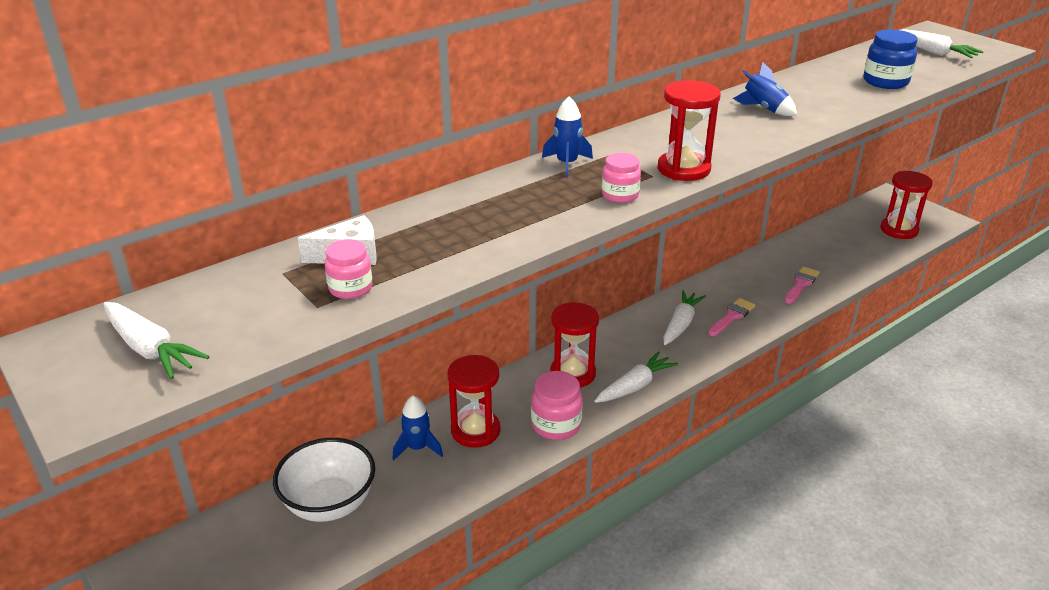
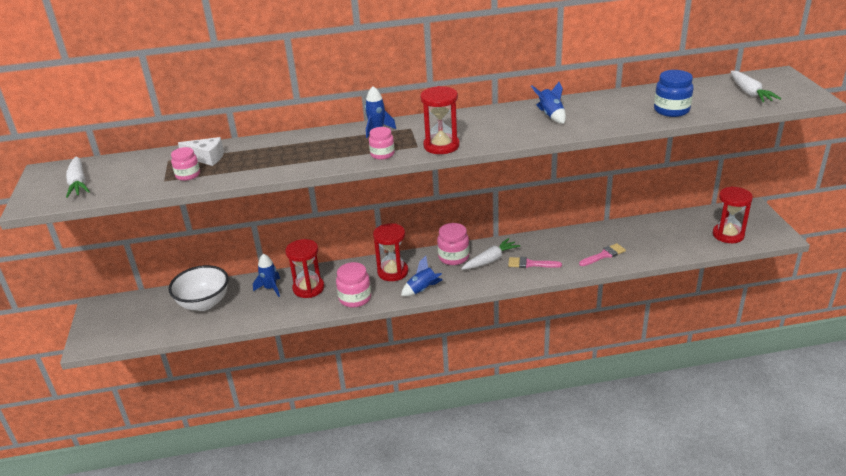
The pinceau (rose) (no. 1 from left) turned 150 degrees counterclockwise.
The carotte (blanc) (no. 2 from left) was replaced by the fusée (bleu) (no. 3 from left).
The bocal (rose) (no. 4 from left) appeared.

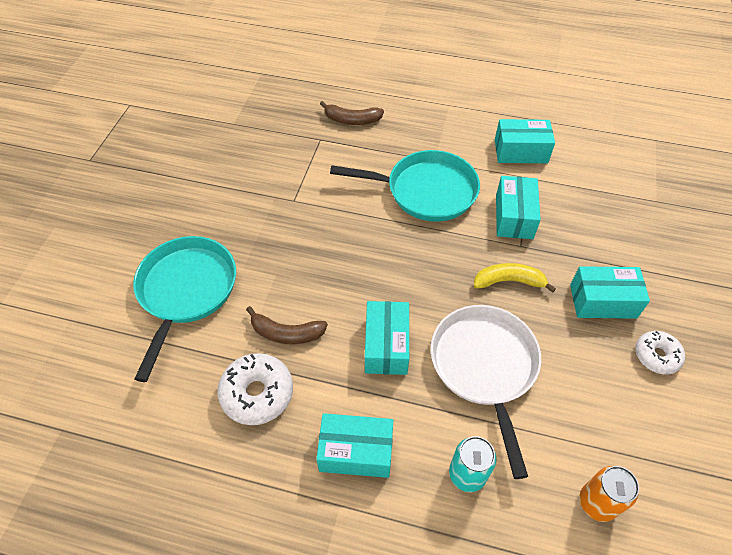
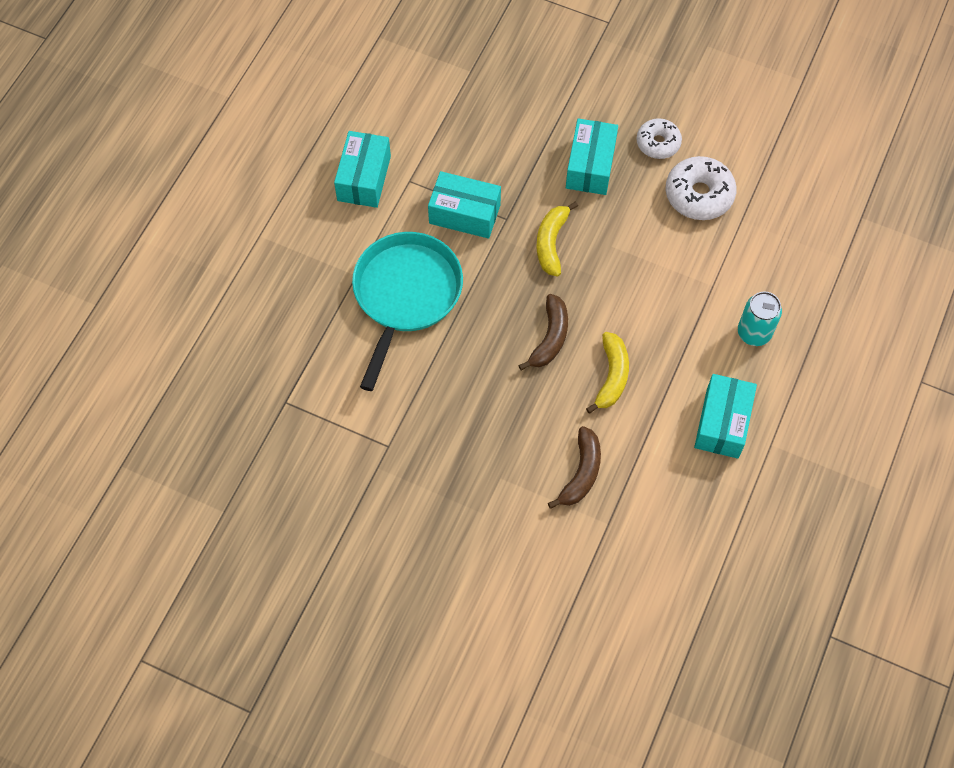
The banane (marron) (no. 2 from left in the first image) moved.
The poêle (turquoise) (no. 1 from left) disappeared.
The boîte (turquoise) (no. 2 from left) was replaced by the banane (jaune) (no. 2 from left).
The poêle (blanc) disappeared.
The beignet (blanc) (no. 1 from left in the first image) moved.
The canette (orange) disappeared.

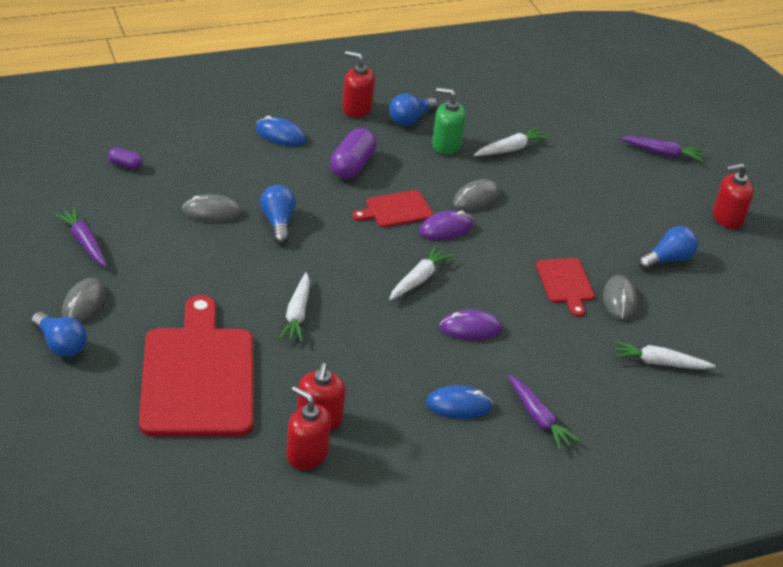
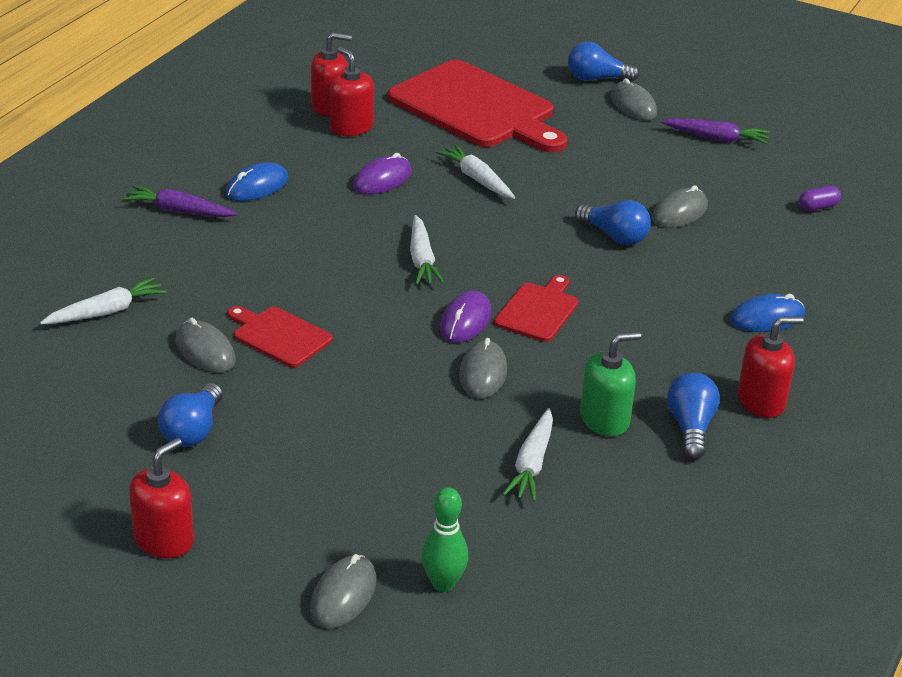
The gélule (violet) (no. 2 from left) disappeared.
The carotte (violet) (no. 3 from left) was replaced by the souris (gris) (no. 2 from left).
The souris (violet) (no. 2 from left in the first image) moved.
The quille (vert) appeared.

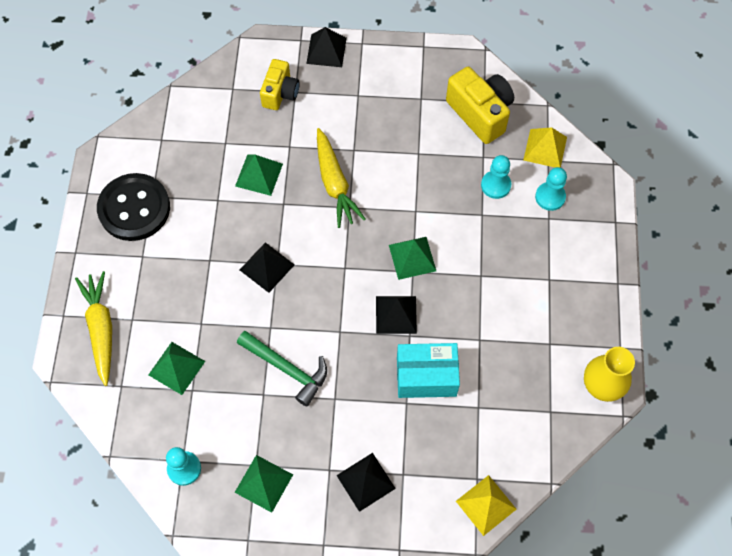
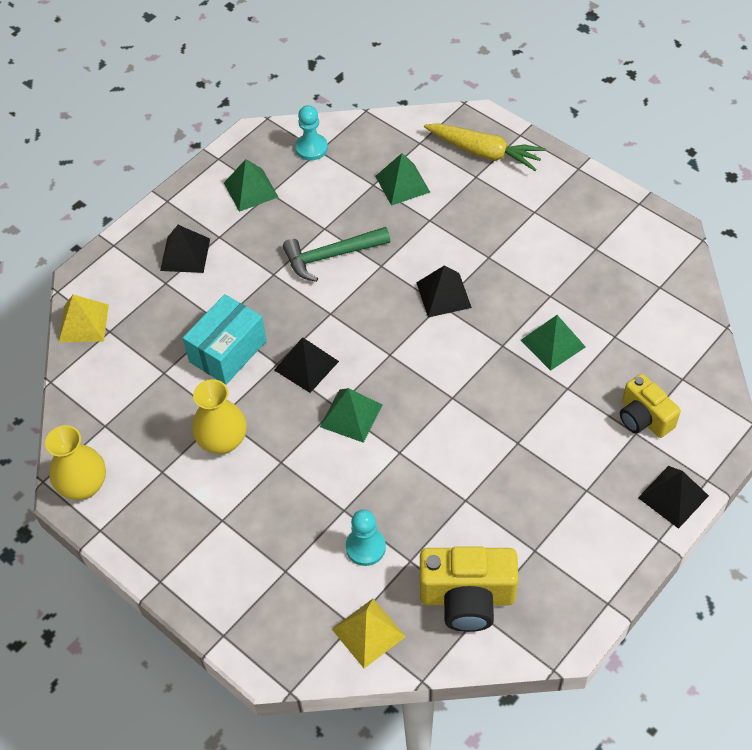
The carotte (jaune) (no. 2 from left) disappeared.
The pion (turquoise) (no. 3 from left) disappeared.
The bouton (noir) disappeared.
The vase (jaune) (no. 2 from left) appeared.

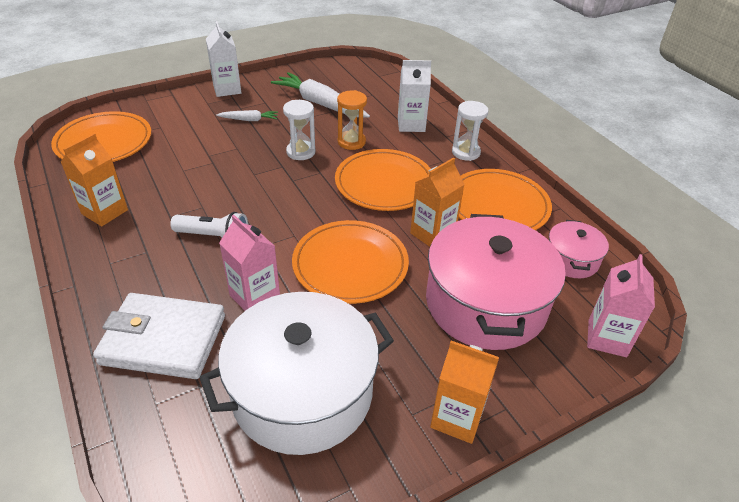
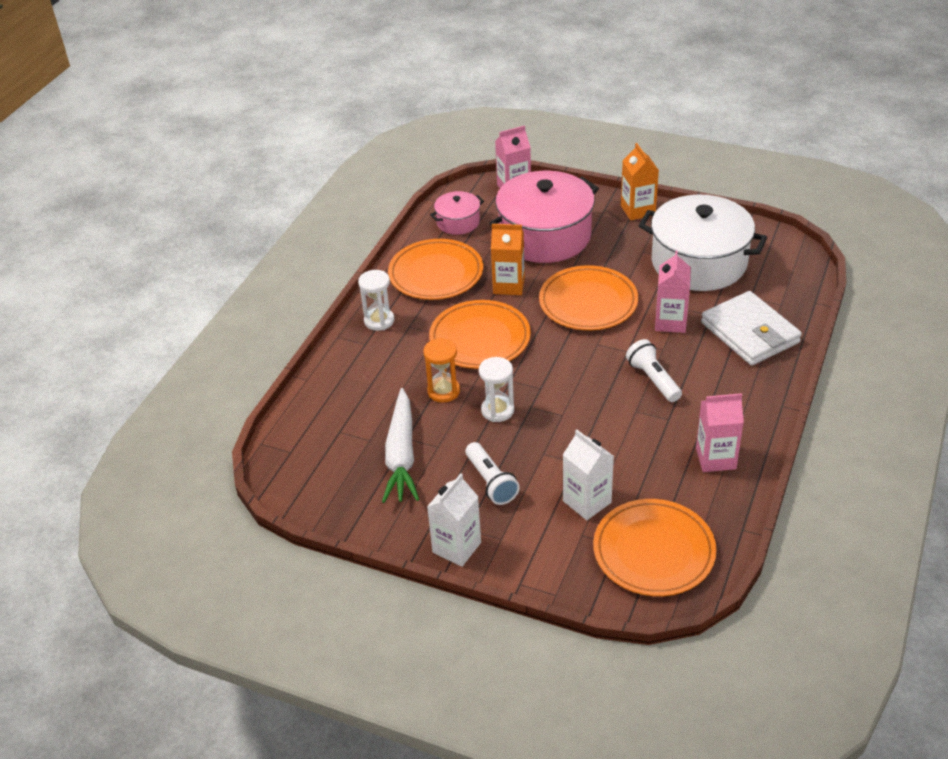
The brique de lait (blanc) (no. 2 from left) moved.
The carotte (blanc) (no. 1 from left) was replaced by the lampe de poche (blanc) (no. 1 from left).
The brique de lait (orange) (no. 1 from left) became the brique de lait (rose) (no. 3 from left).

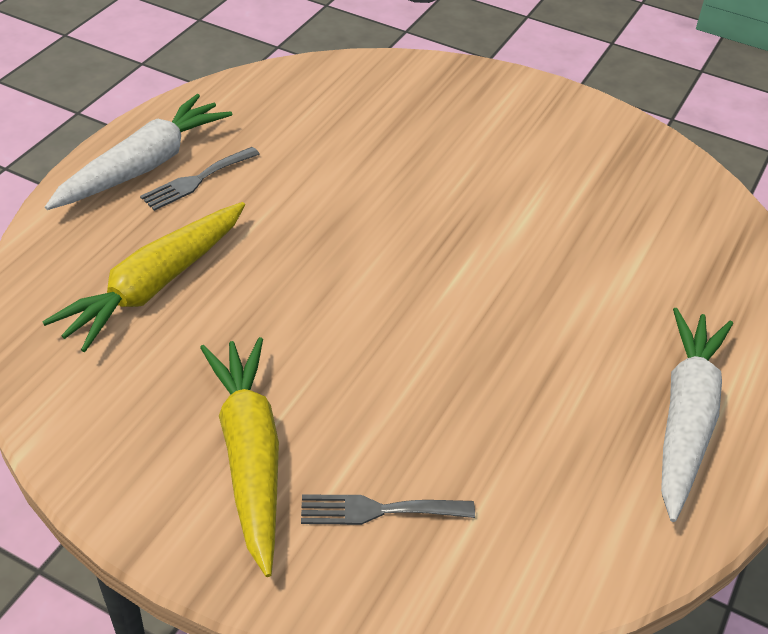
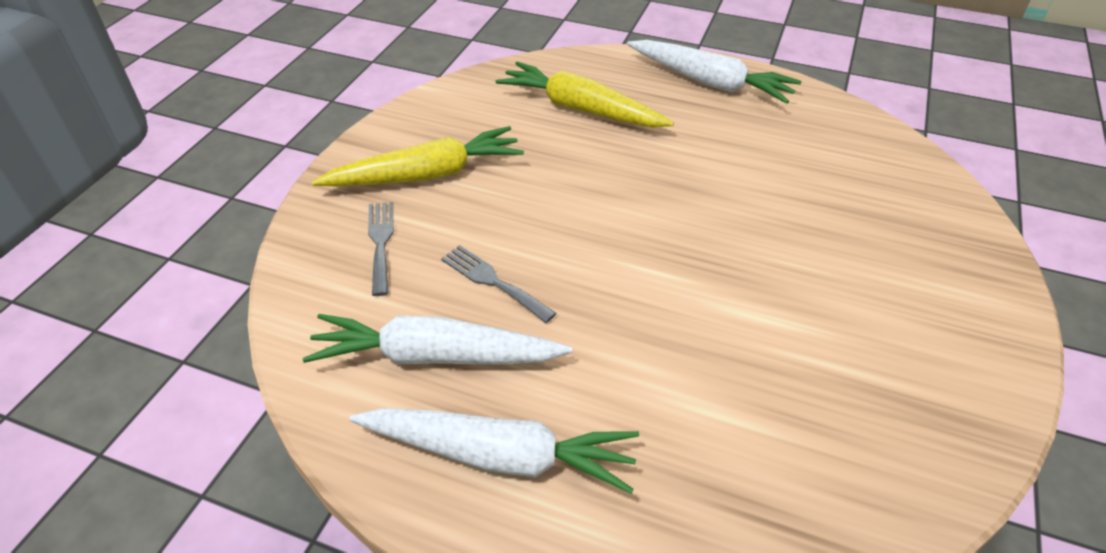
The fourchette (gris) (no. 1 from left in the first image) moved.
The carotte (blanc) (no. 1 from left) appeared.

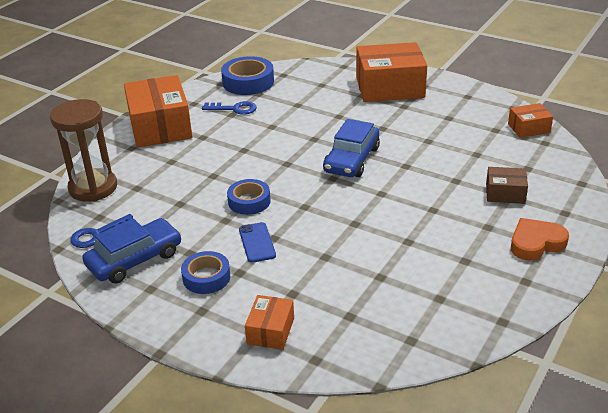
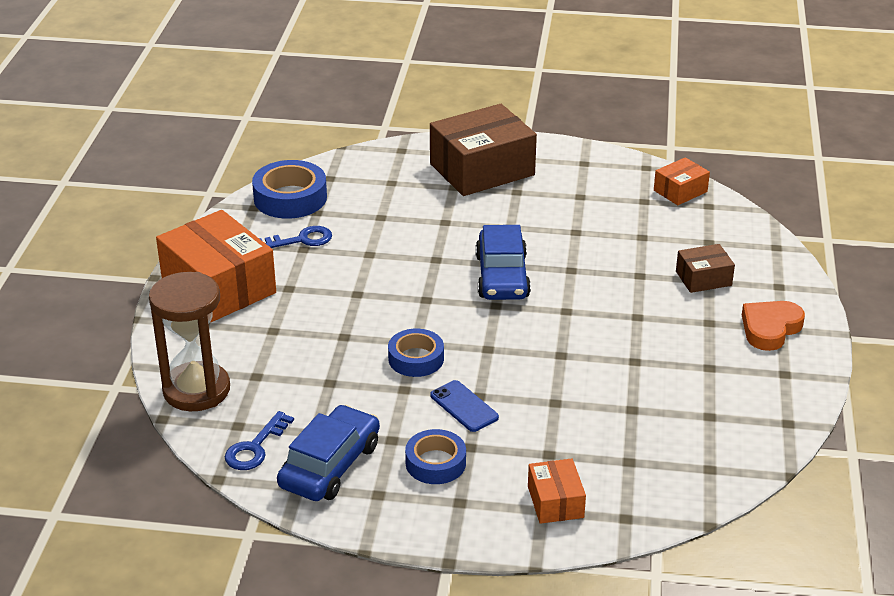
The boîte (orange) (no. 3 from left) became the boîte (marron) (no. 1 from left).

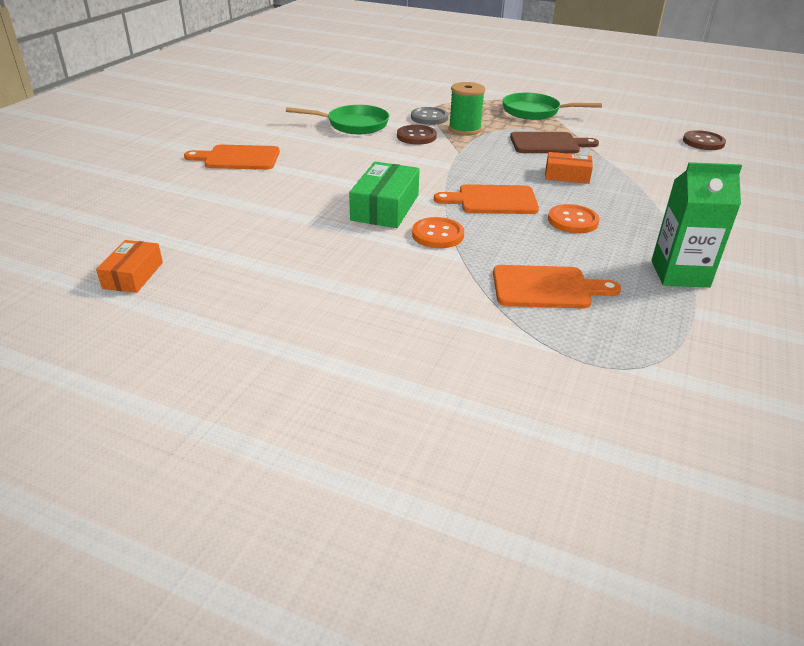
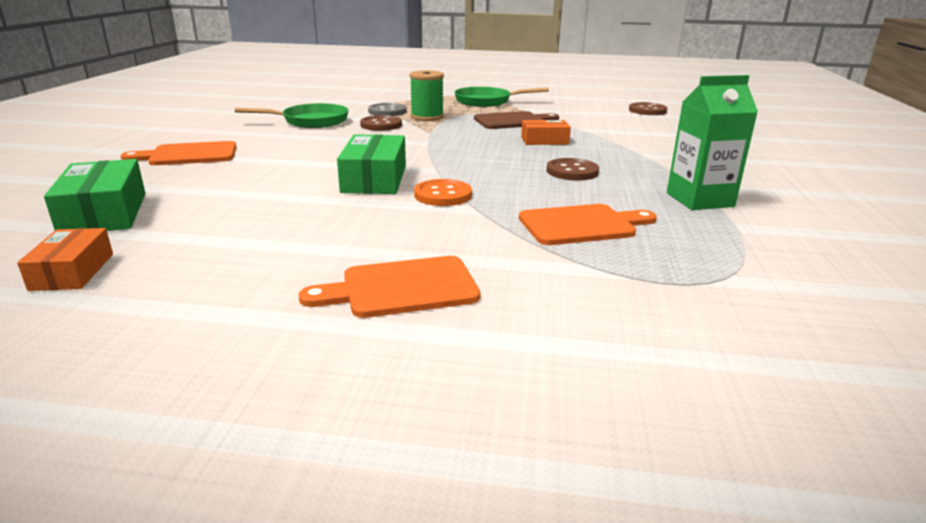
The planche à découper (orange) (no. 2 from left) moved.
The bouton (orange) (no. 2 from left) became the bouton (marron) (no. 2 from left).
The boîte (vert) (no. 1 from left) appeared.

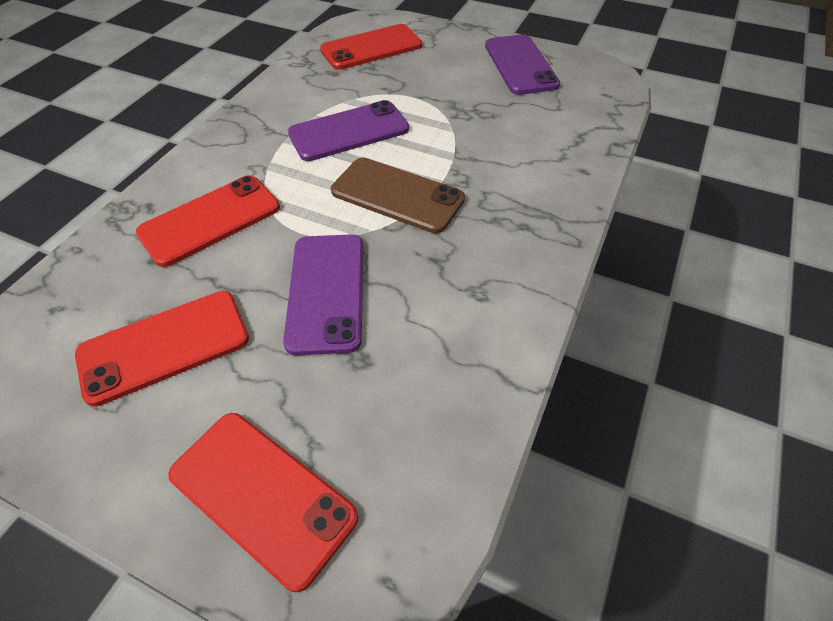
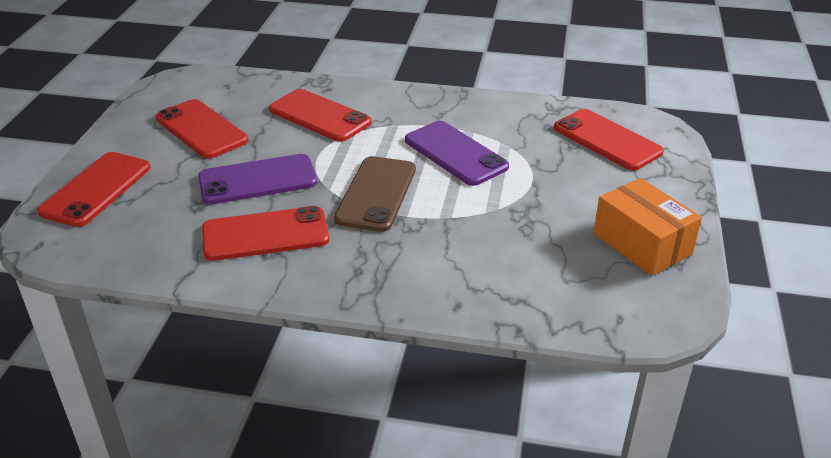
The téléphone (violet) (no. 3 from left) was replaced by the boîte (orange).
The téléphone (rouge) (no. 3 from left) appeared.

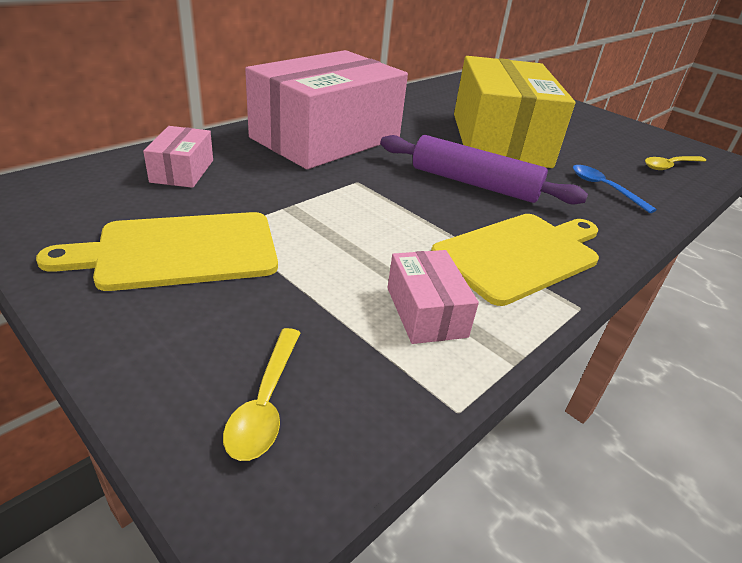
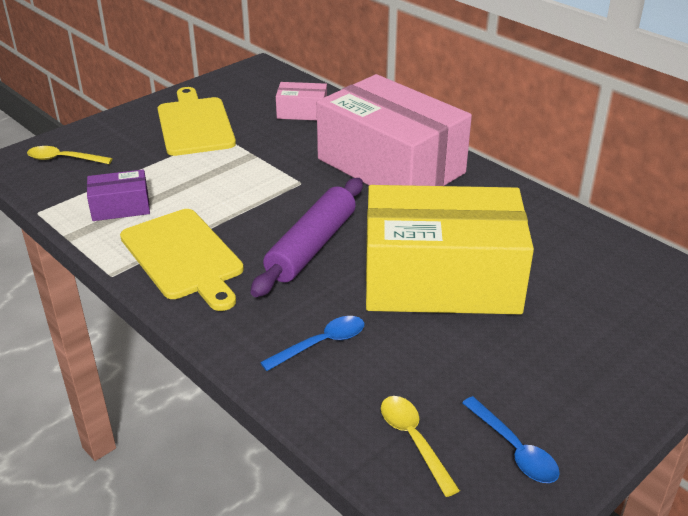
The boîte (rose) (no. 3 from left) became the boîte (violet).
The cuillère (bleu) (no. 2 from left) appeared.

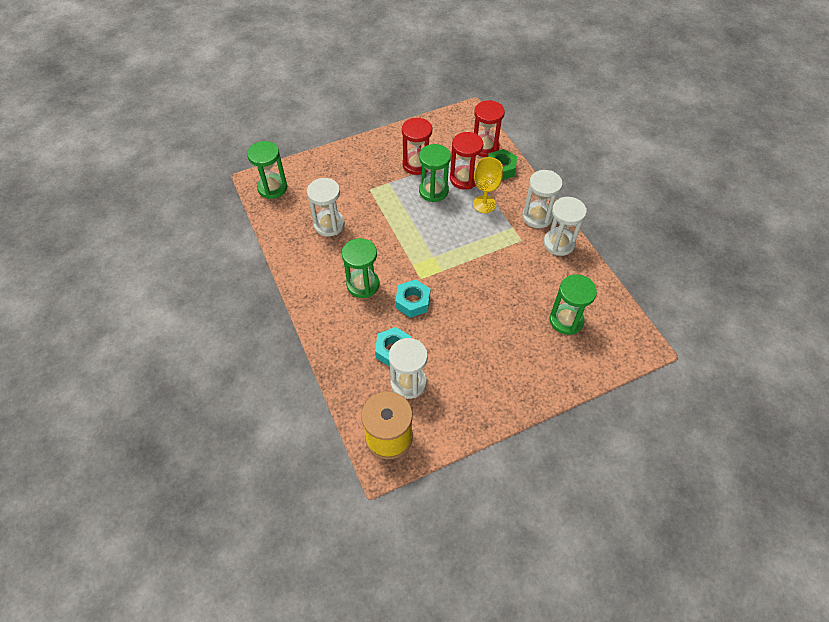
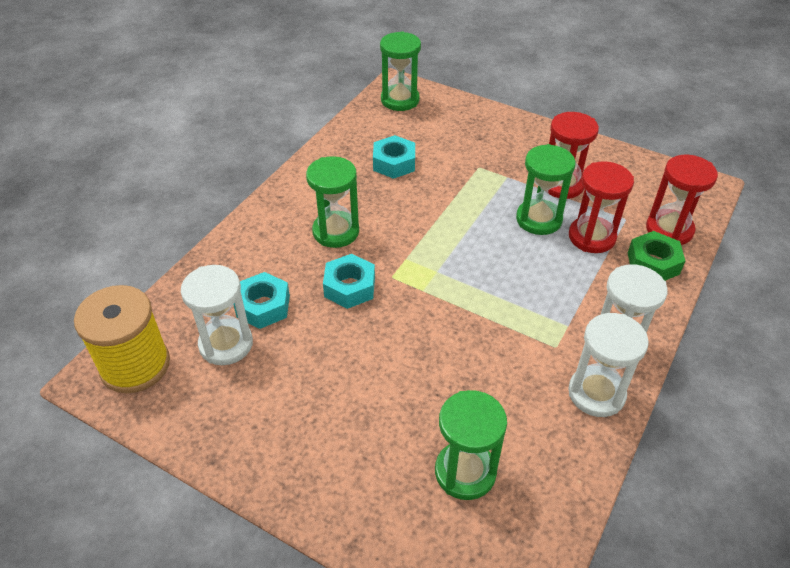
The verre à pied (jaune) disappeared.
The sablier (blanc) (no. 1 from left) was replaced by the écrou (turquoise) (no. 3 from left).

